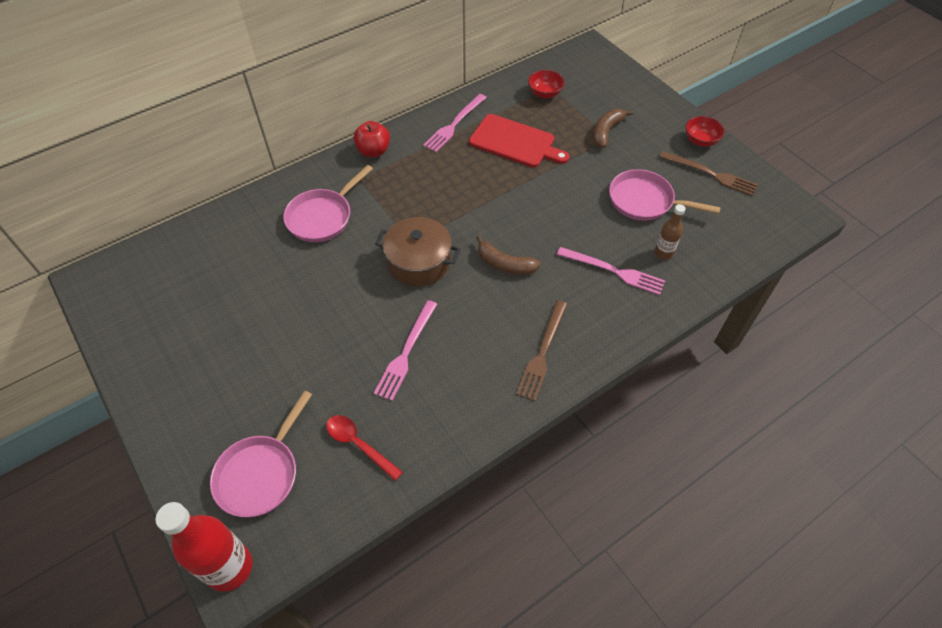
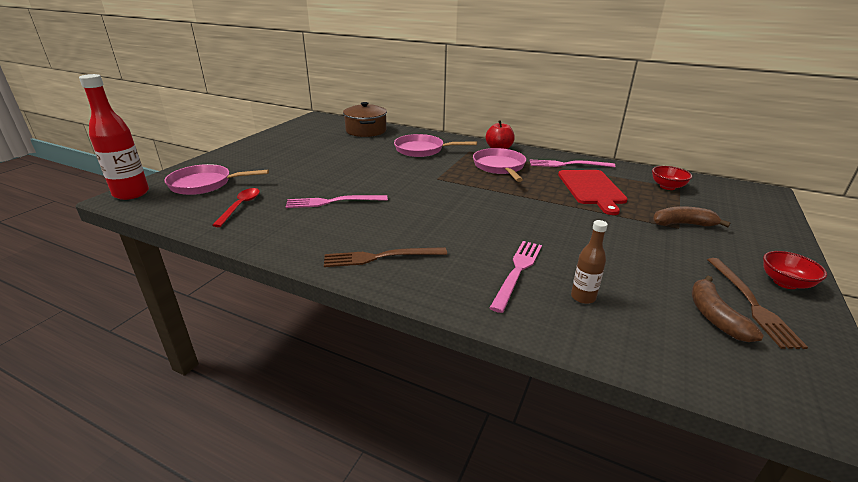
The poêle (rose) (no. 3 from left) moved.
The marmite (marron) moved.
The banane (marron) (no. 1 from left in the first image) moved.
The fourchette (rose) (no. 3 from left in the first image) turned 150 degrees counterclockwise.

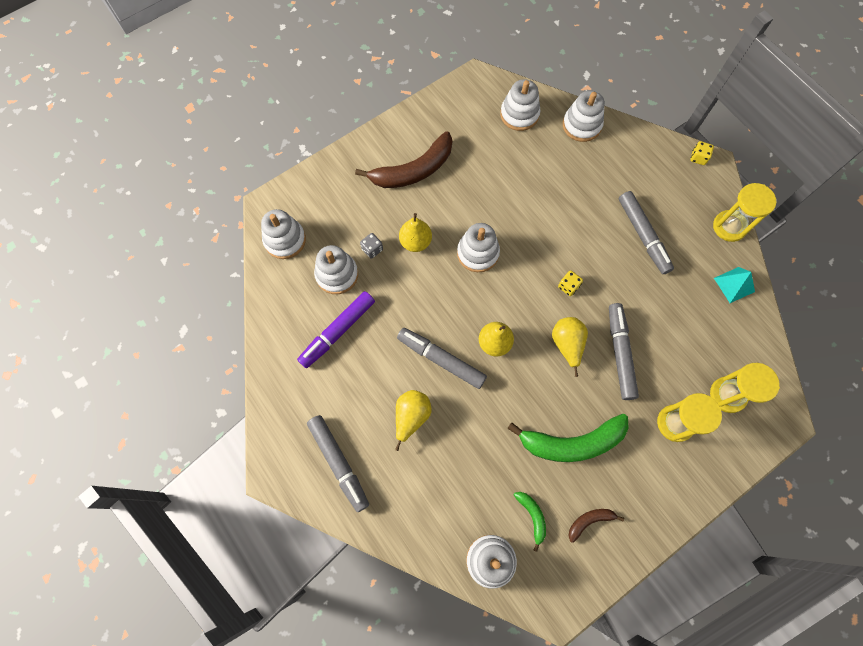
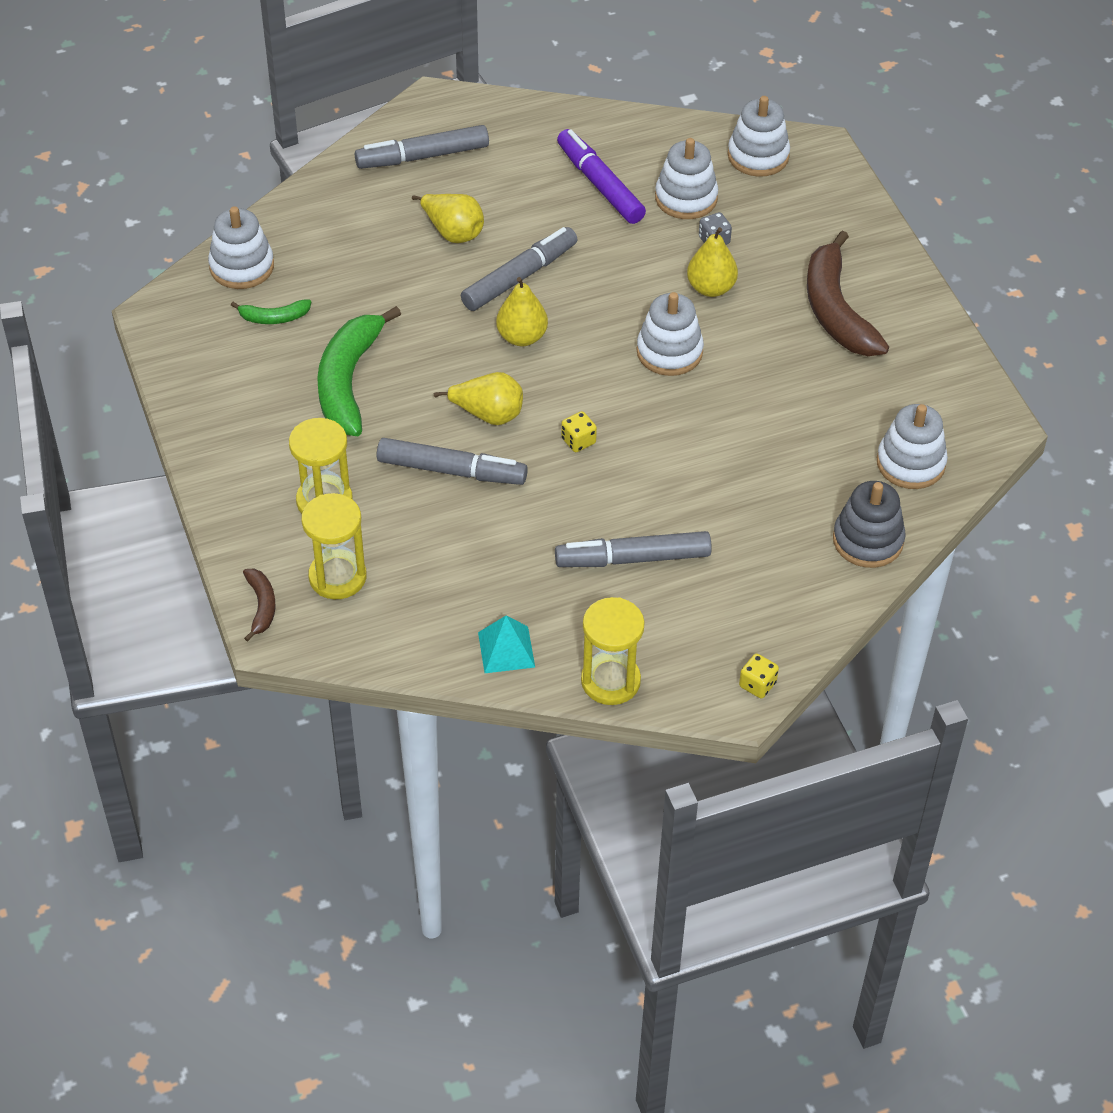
The jouet à empiler (blanc) (no. 6 from left) became the jouet à empiler (gris).
The banane (marron) (no. 2 from left in the first image) moved.

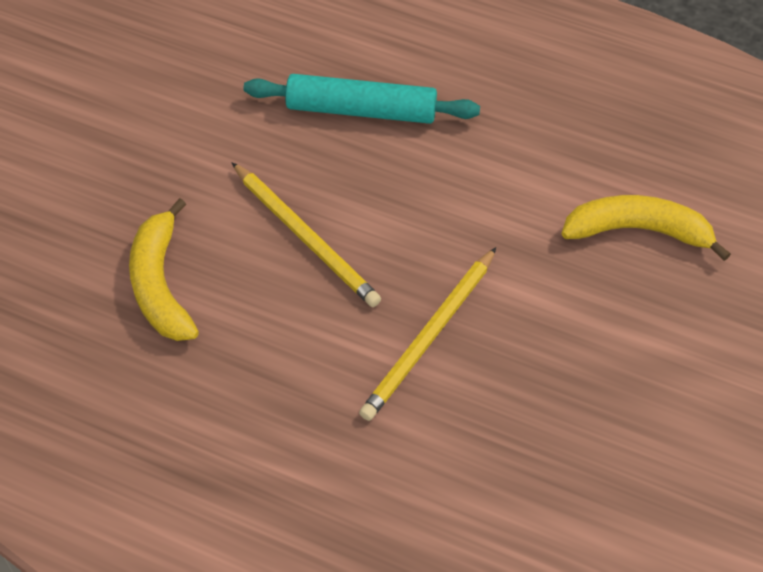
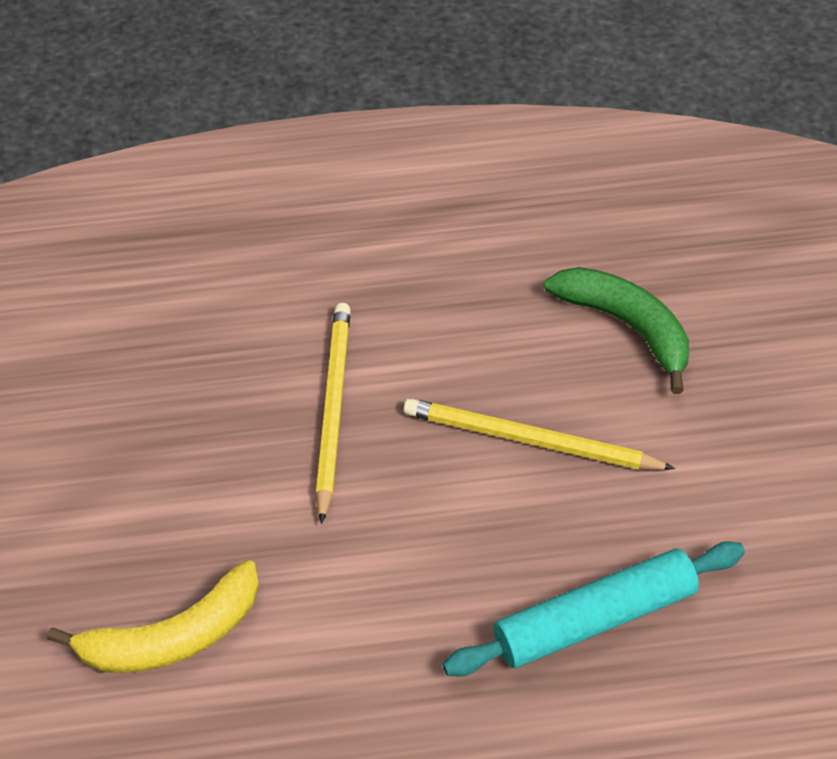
The banane (jaune) (no. 1 from left) became the banane (vert).

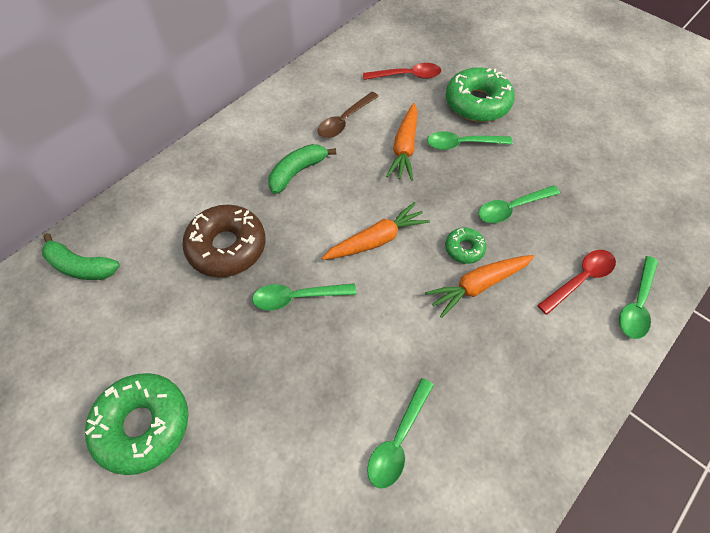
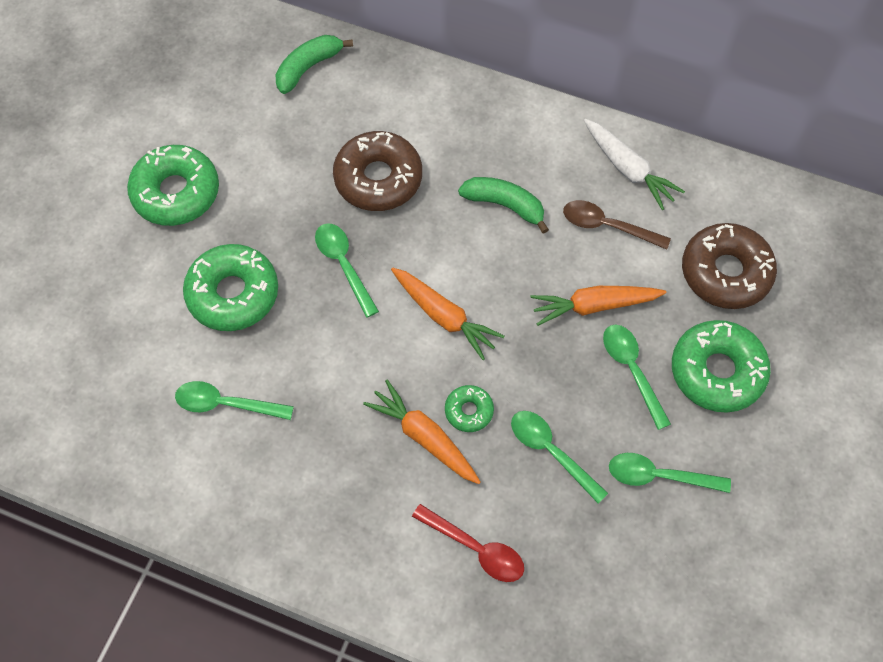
The cuillère (rouge) (no. 1 from left) was replaced by the beignet (marron) (no. 2 from left).
The banane (vert) (no. 1 from left) turned 45 degrees clockwise.
The cuillère (vert) (no. 5 from left) moved.
The carotte (blanc) appeared.
The beignet (vert) (no. 2 from left) appeared.

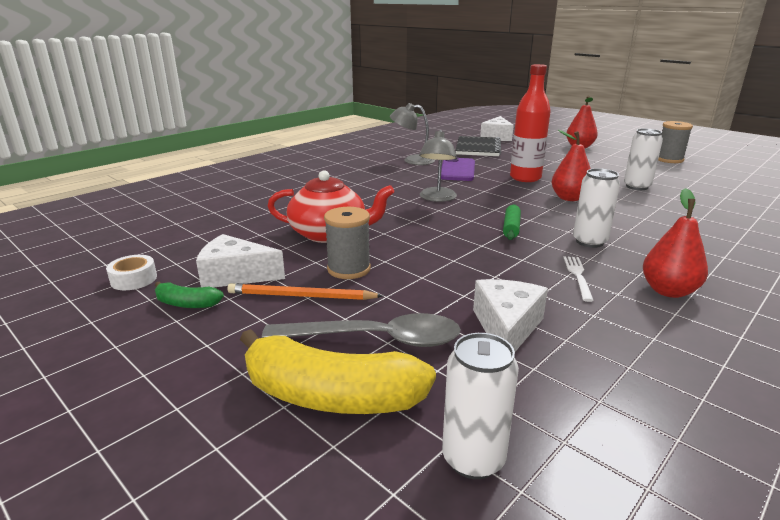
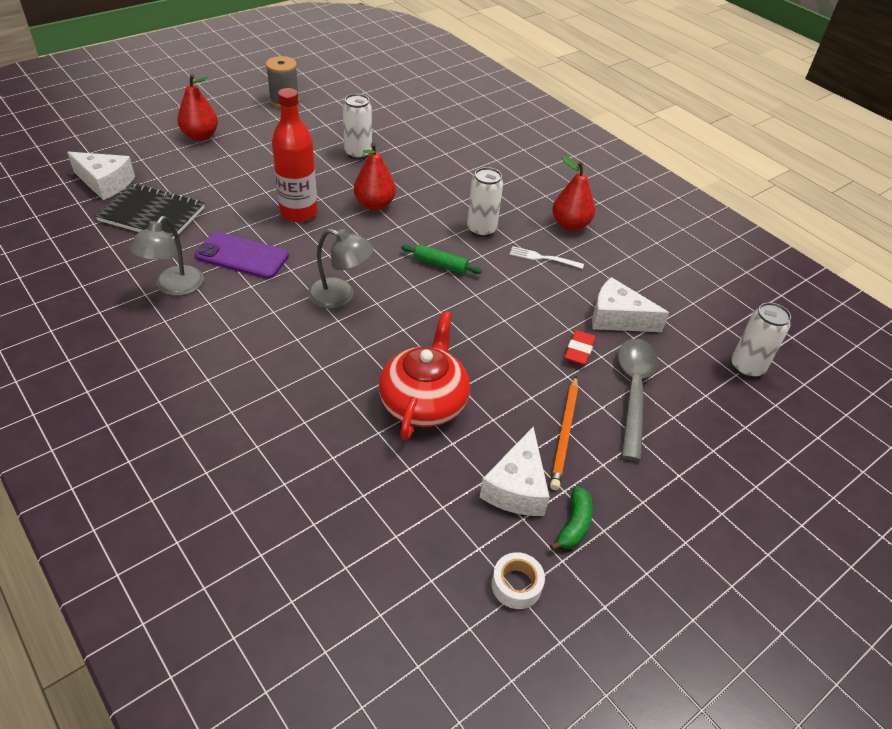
The bobine (gris) (no. 1 from left) disappeared.
The banane (jaune) disappeared.
The gomme (rouge) appeared.

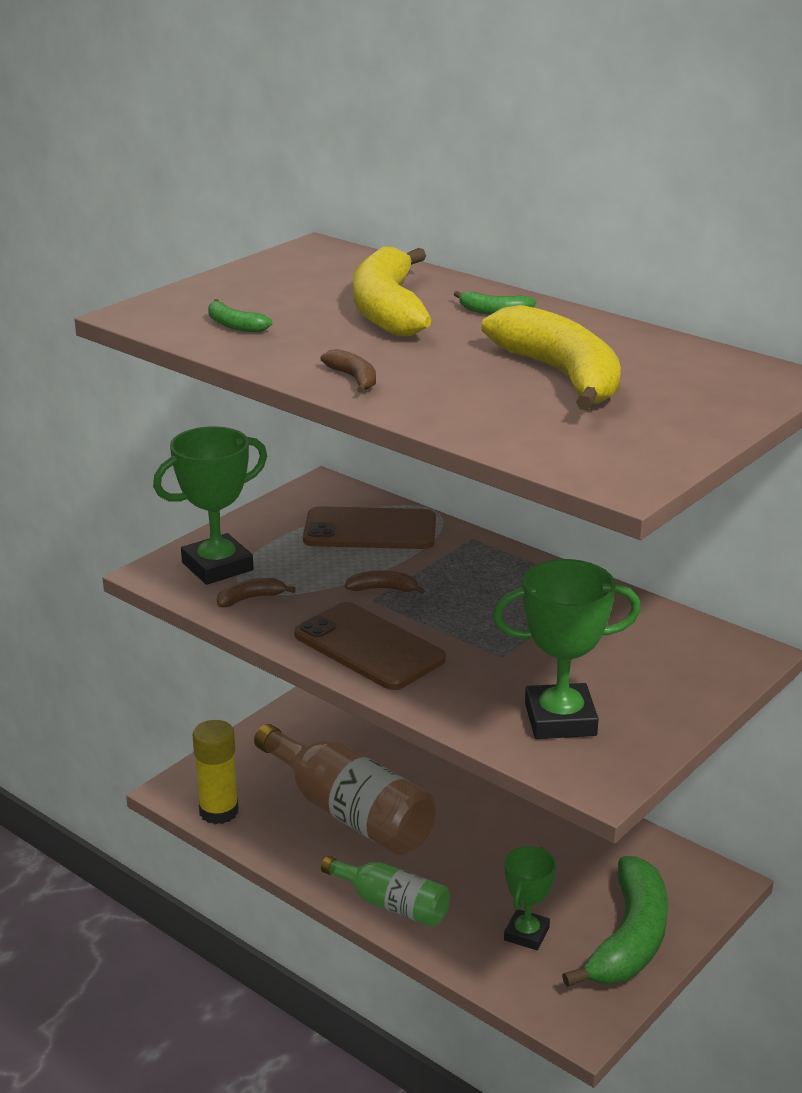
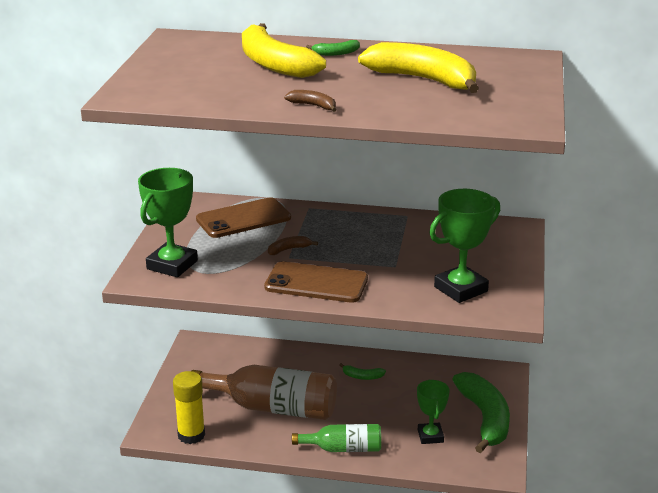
The banane (vert) (no. 1 from left in the first image) moved.
The banane (marron) (no. 1 from left) disappeared.

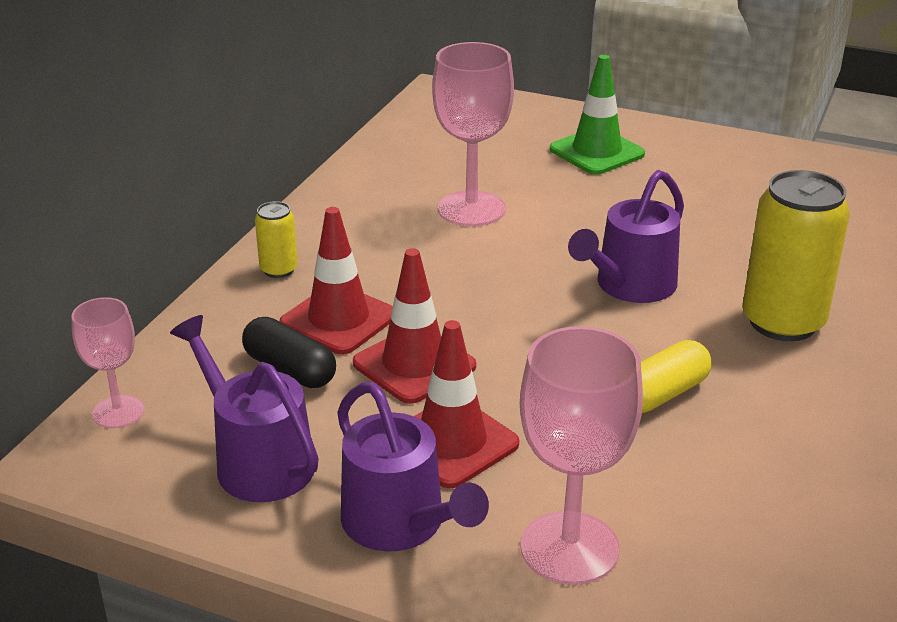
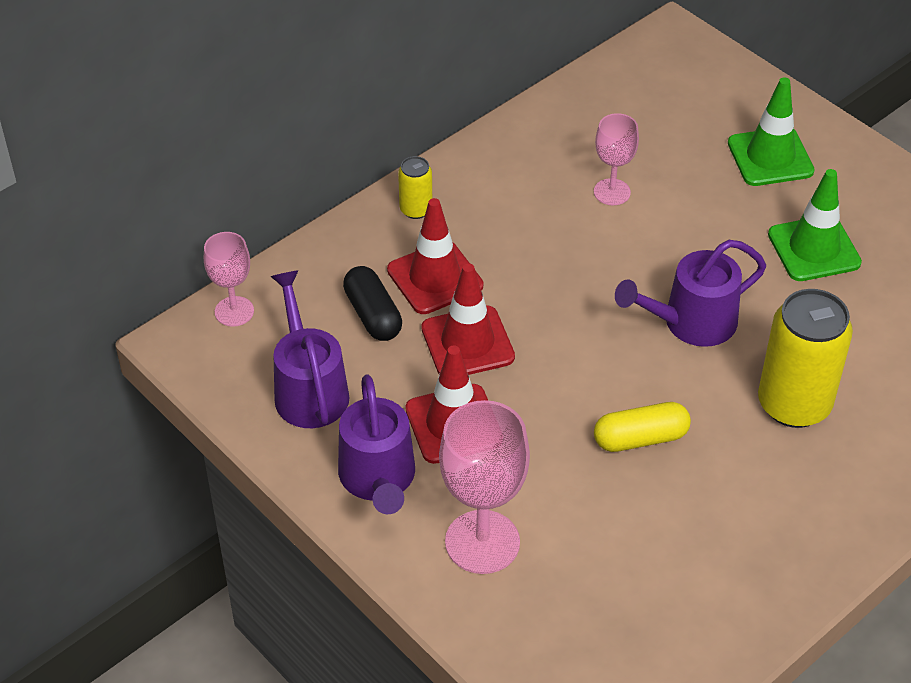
The verre à pied (rose) (no. 2 from left in the first image) changed to 0.59 times the size.
The cône de chantier (vert) (no. 2 from left) appeared.

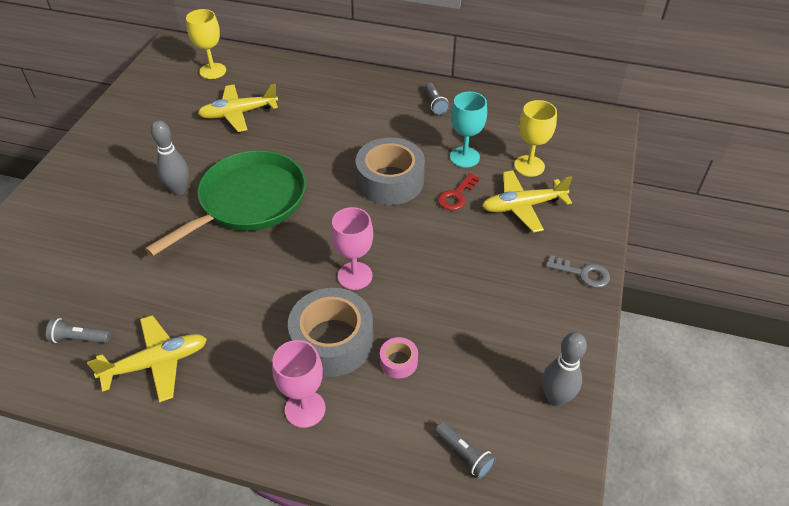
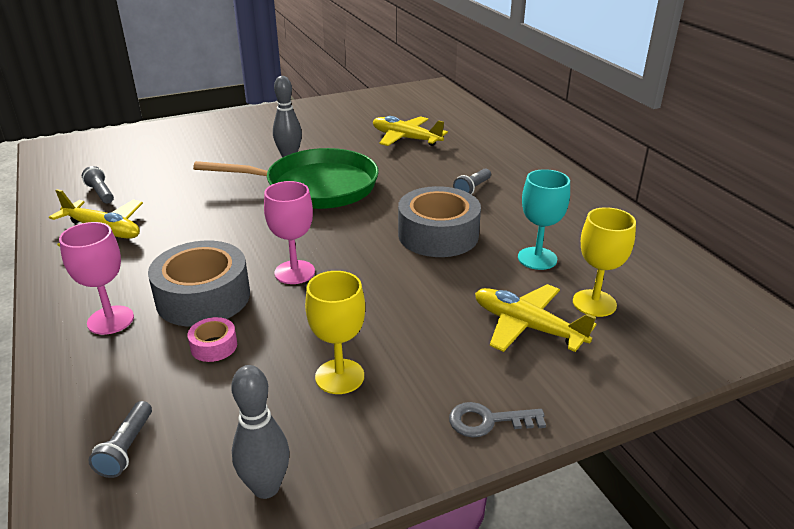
The verre à pied (jaune) (no. 1 from left) moved.
The lampe de poche (gris) (no. 2 from left in the first image) moved.
The clé (rouge) disappeared.
The clé (gris) turned 105 degrees clockwise.

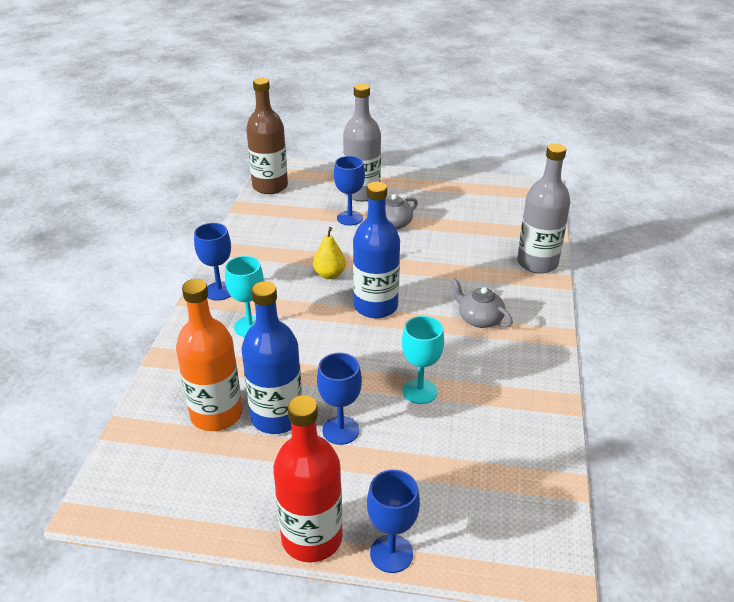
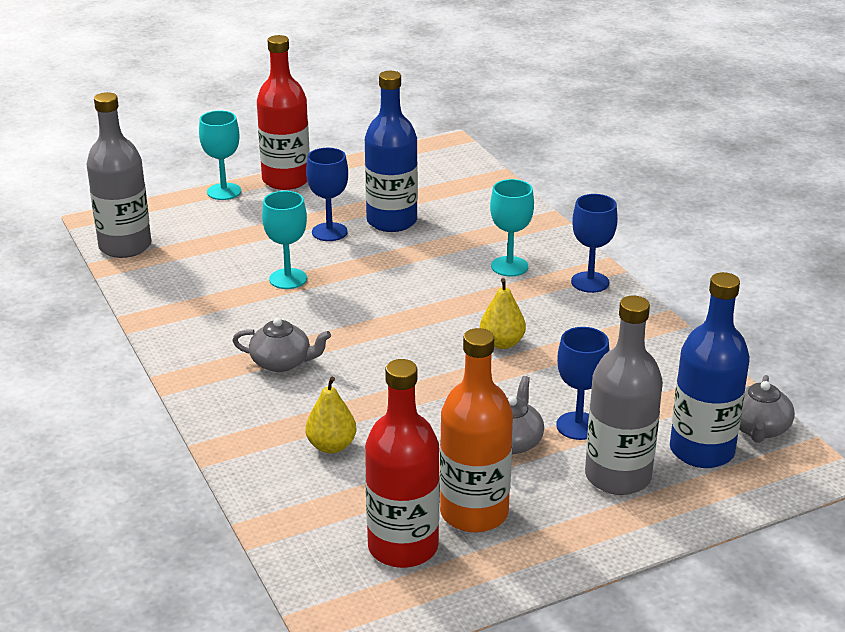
The bouteille (marron) was replaced by the théière (gris) (no. 3 from left).
The bouteille (gris) (no. 2 from left in the first image) moved.
The bouteille (bleu) (no. 2 from left) moved.
The bouteille (orange) moved.
The verre à pied (bleu) (no. 4 from left) became the verre à pied (turquoise) (no. 1 from left).
The bouteille (rouge) (no. 2 from left) appeared.
The poire (jaune) (no. 1 from left) appeared.

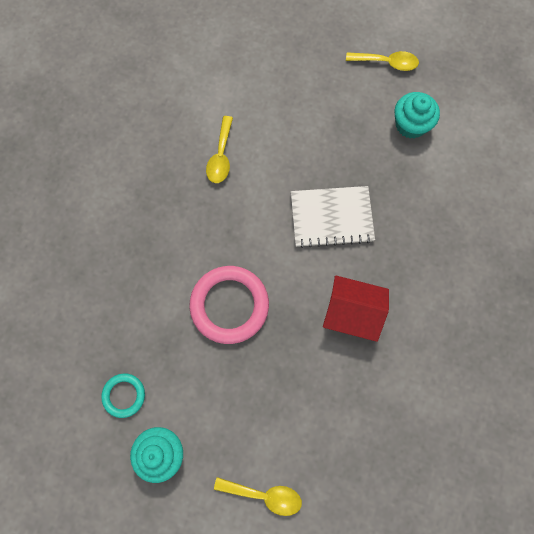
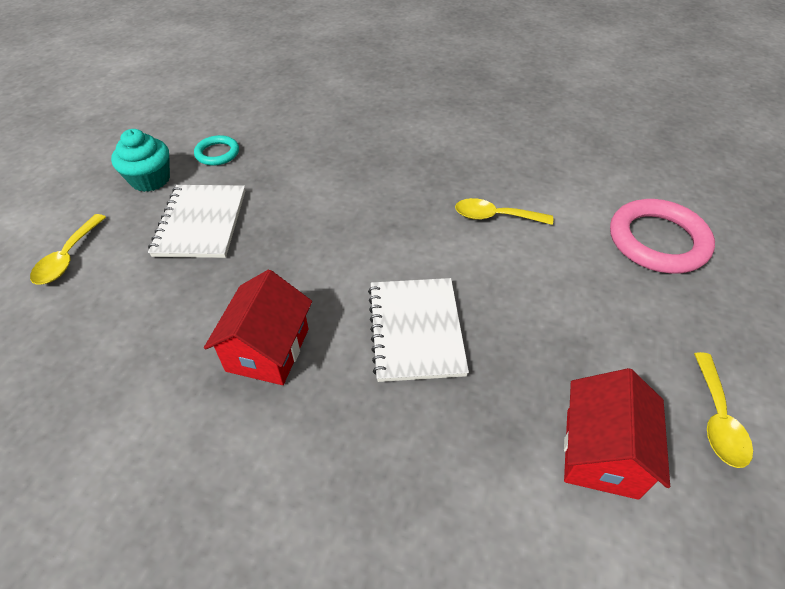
The muffin (turquoise) (no. 2 from left) was replaced by the maison (rouge) (no. 2 from left).
The anneau (rose) moved.
The carnet (blanc) (no. 1 from left) appeared.

